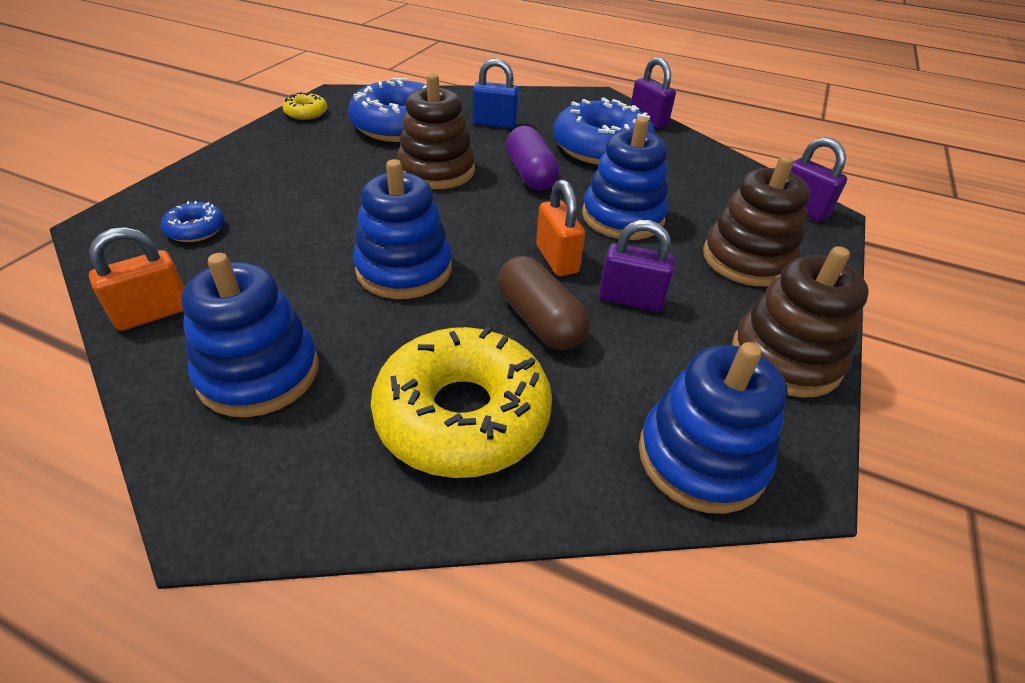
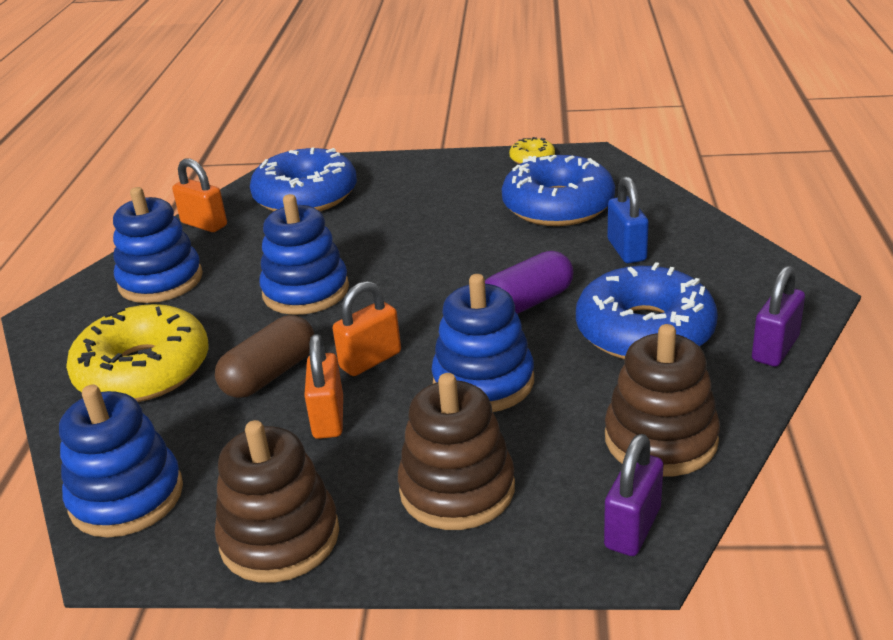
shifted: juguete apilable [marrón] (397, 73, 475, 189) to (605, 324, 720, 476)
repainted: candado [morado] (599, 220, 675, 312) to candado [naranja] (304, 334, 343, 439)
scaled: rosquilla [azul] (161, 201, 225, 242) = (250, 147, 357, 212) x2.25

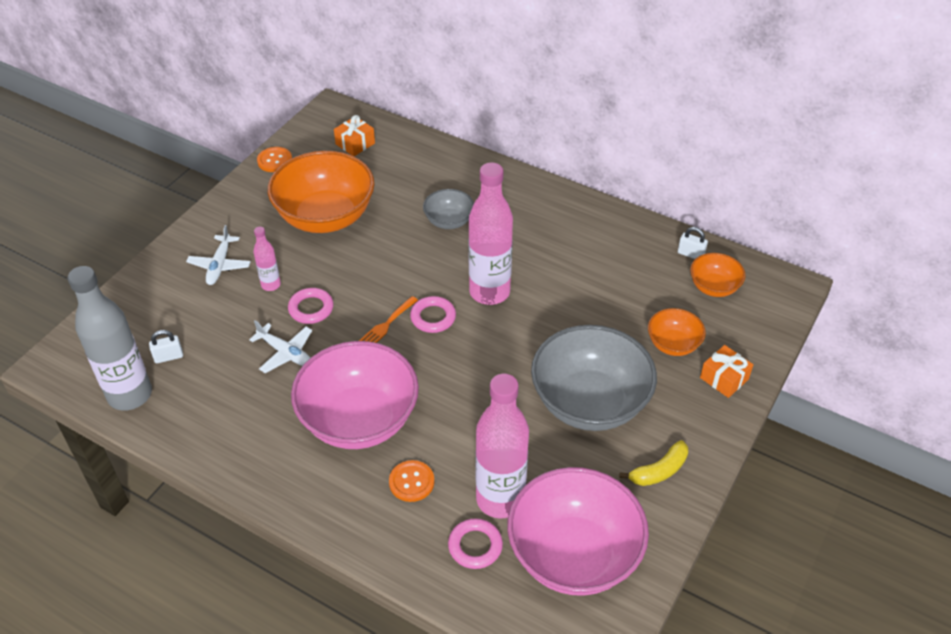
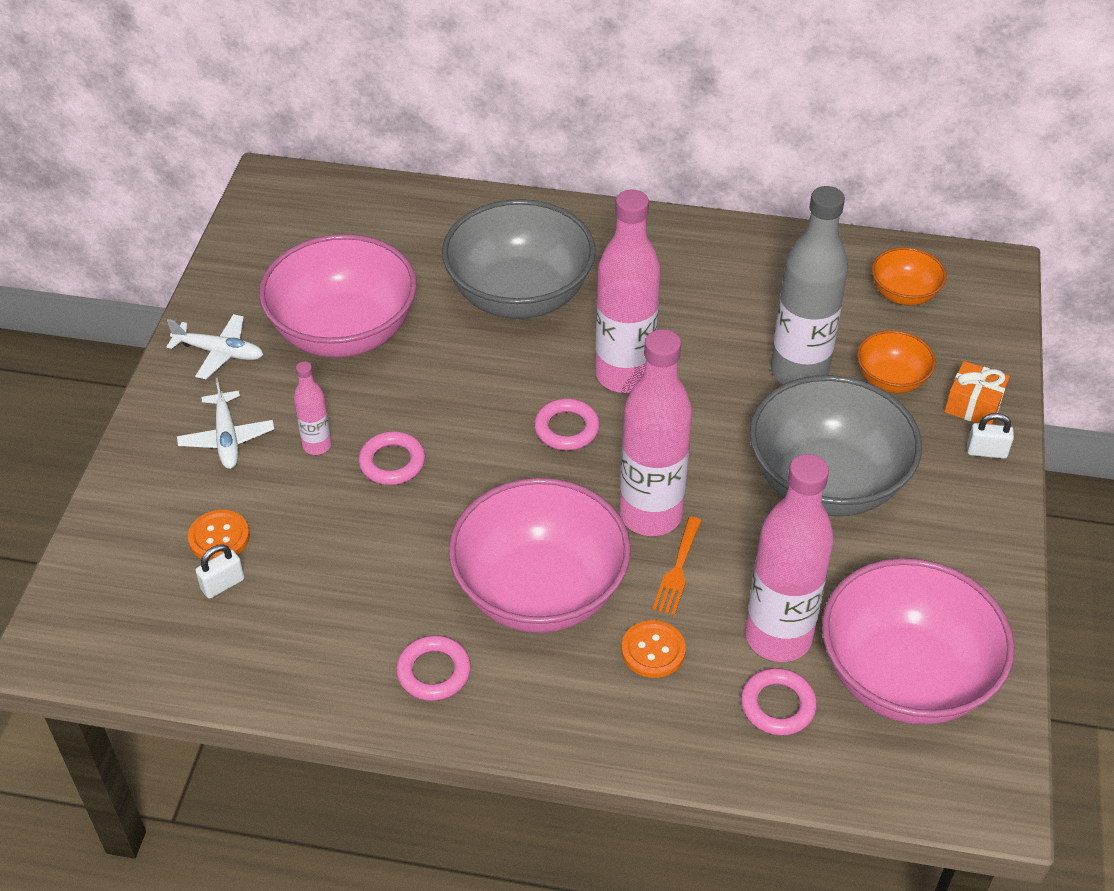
gone: regalo [naranja] (334, 115, 375, 156); plátano [amarillo] (619, 440, 688, 486)
new: anillo [rosa] (396, 635, 471, 701); botella [rosa] (620, 329, 692, 536)
shifted: botella [gris] (68, 266, 152, 411) to (771, 186, 848, 384); avión [blanco] (249, 320, 312, 373) to (166, 314, 263, 379); botón [naranja] (257, 147, 292, 172) to (188, 510, 250, 561); tenedor [naranja] (359, 296, 418, 343) to (652, 517, 702, 615); candado [blanco] (678, 227, 708, 259) to (967, 413, 1014, 459)
repainted: cuenco [naranja] (268, 151, 375, 233) to cuenco [rosa] (259, 234, 417, 358)
scaled: cuenco [gris] (423, 189, 474, 229) = (442, 199, 596, 319) x2.04

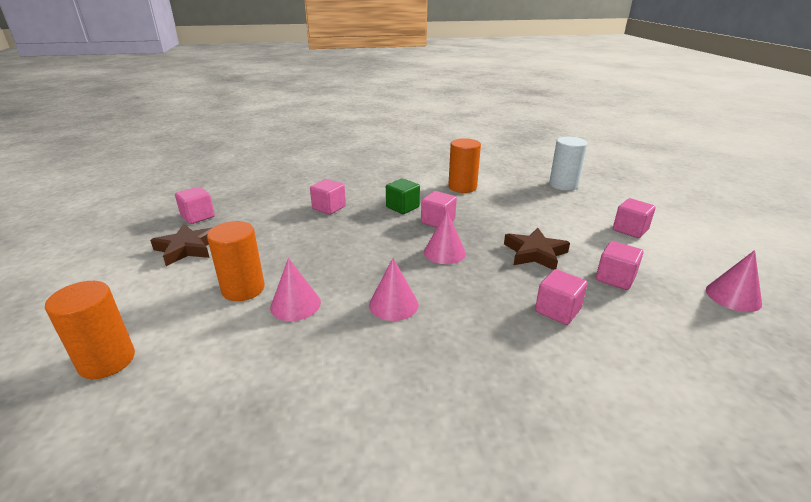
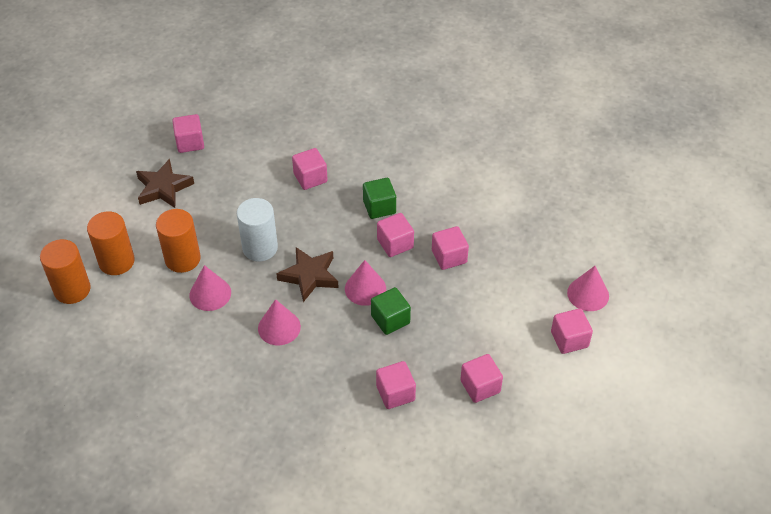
new: cubo [verde] (371, 287, 411, 335); cubo [rosa] (432, 226, 469, 270)
shifted: cilindro [naranja] (448, 138, 481, 193) to (87, 211, 135, 275); estrella [marrón] (504, 228, 570, 270) to (276, 247, 339, 302); cilindro [blanco] (549, 137, 588, 191) to (237, 198, 278, 261); cono [rosa] (706, 250, 762, 312) to (567, 266, 609, 311)

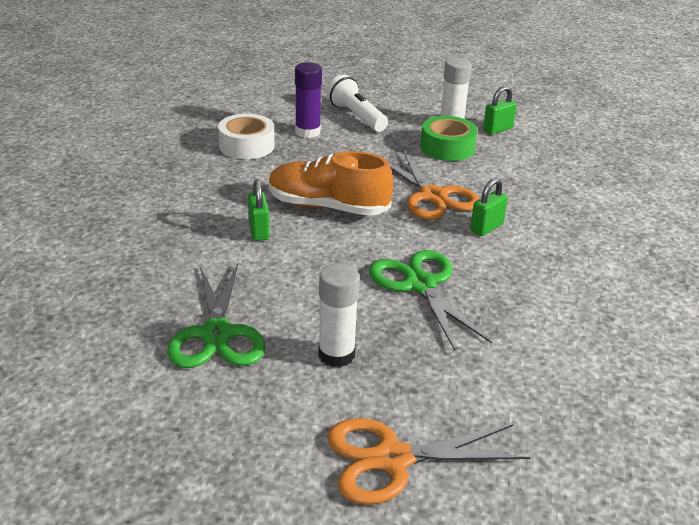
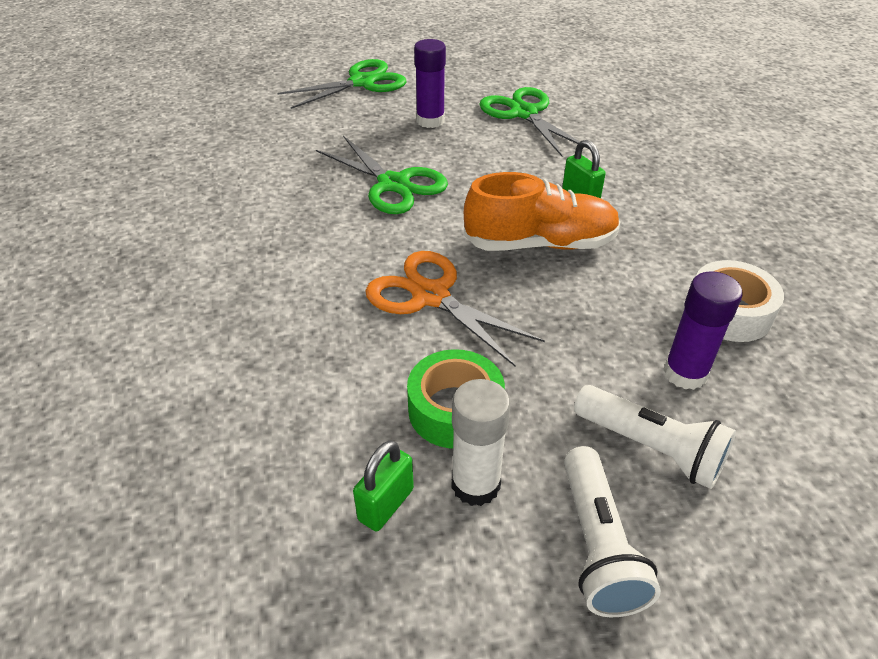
gone: candado [verde] (470, 178, 508, 236)
new: lámpara de mano [blanco] (564, 446, 661, 617)
repainted: barra de pegamento [blanco] (318, 263, 360, 367) to barra de pegamento [morado] (414, 39, 446, 128); tijeras [naranja] (327, 418, 531, 505) to tijeras [verde] (278, 59, 406, 109)

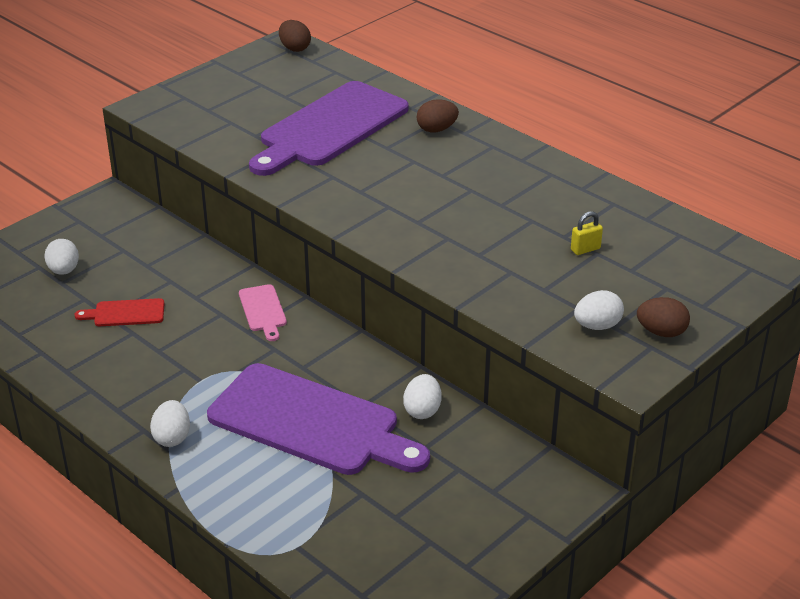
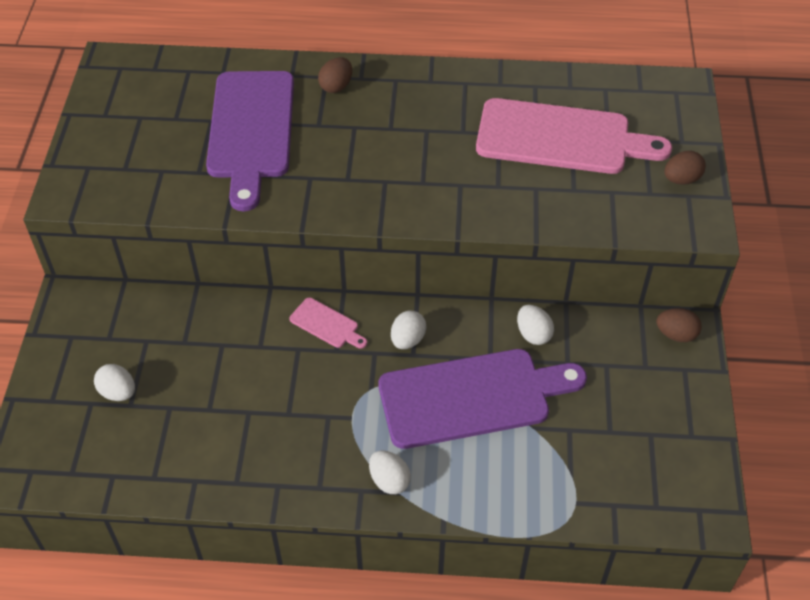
gone: tabla de cortar [rojo] (74, 298, 164, 326)
shifted: huevo [marrón] (279, 20, 311, 52) to (656, 308, 702, 342); huevo [blanco] (574, 290, 624, 330) to (391, 311, 426, 349)
swapped: candado [amarillo] (571, 211, 603, 255) to tabla de cortar [rosa] (476, 98, 672, 174)

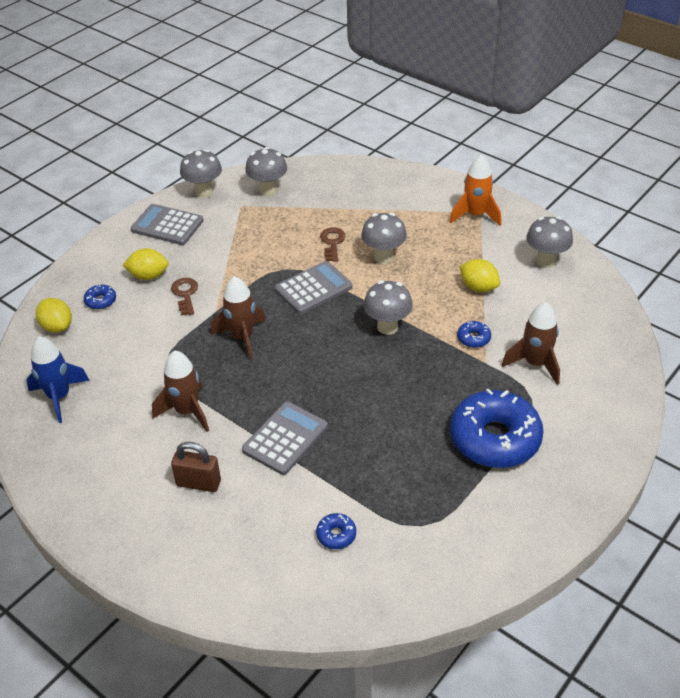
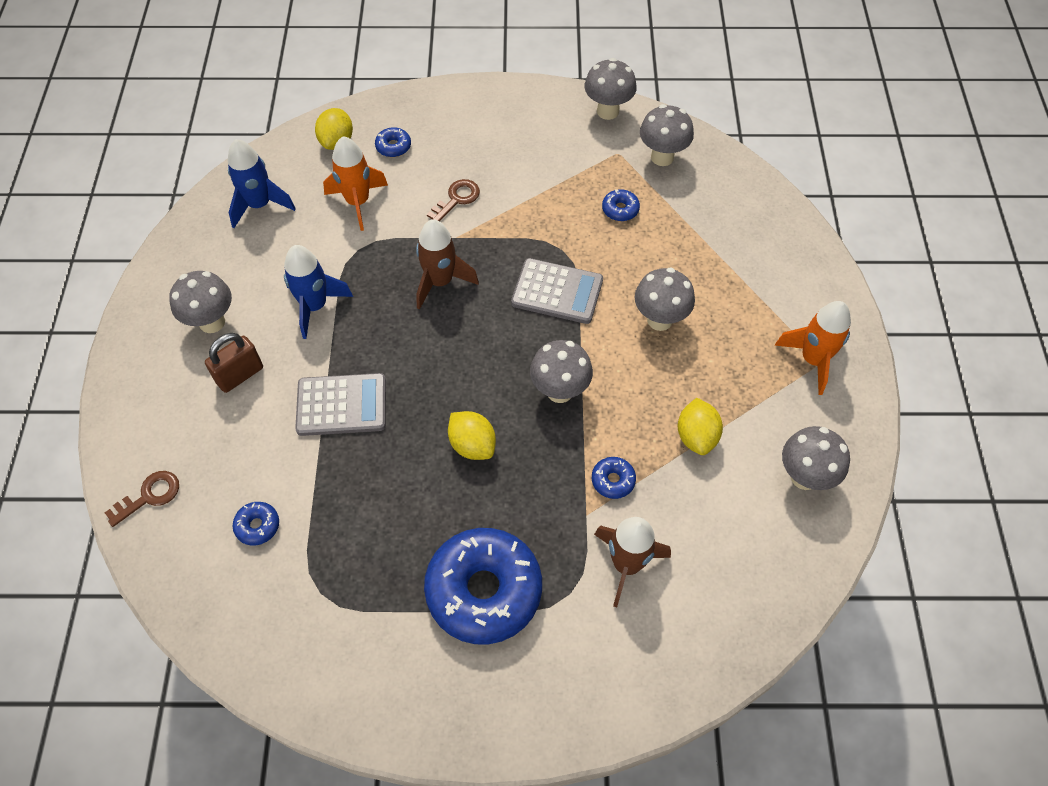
gone: calculadora [gris] (131, 204, 204, 245)
new: seta [gris] (169, 271, 232, 333); cohete [naranja] (323, 136, 388, 231); rosquilla [azul] (602, 189, 640, 221)
shifted: limón [amarillo] (123, 248, 169, 280) to (448, 411, 496, 460); llave [marrón] (320, 227, 346, 262) to (105, 471, 179, 527)
repainted: cohete [marrón] (152, 351, 209, 432) to cohete [azul] (284, 245, 353, 339)
rotated: candado [marrón] (171, 442, 221, 492) = (205, 333, 263, 393) 75 degrees clockwise

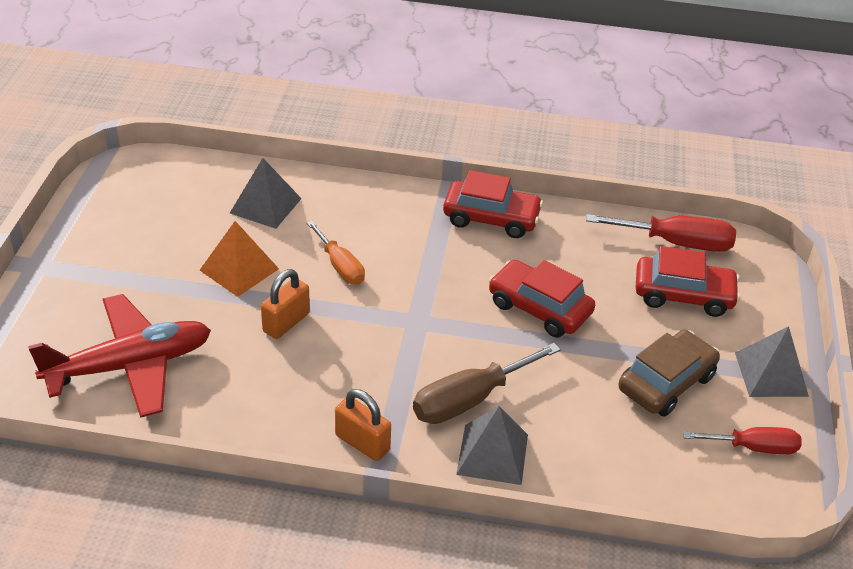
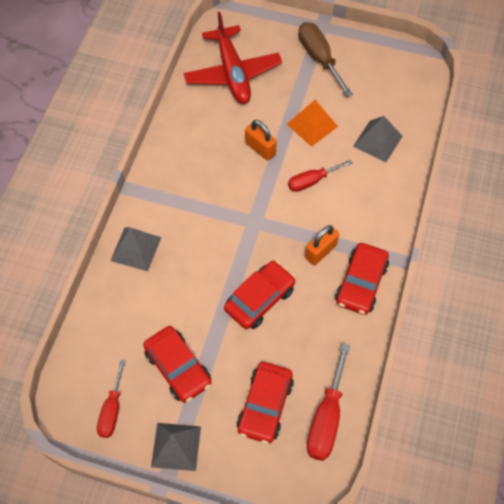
shifted: candado [naranja] (335, 389, 391, 461) to (305, 225, 339, 265); destornillador [marrón] (413, 343, 561, 424) to (298, 22, 353, 97)
repainted: destornillador [naranja] (307, 221, 365, 285) to destornillador [rojo] (288, 160, 352, 192); coche [marrón] (618, 330, 720, 416) to coche [rojo] (143, 326, 211, 403)

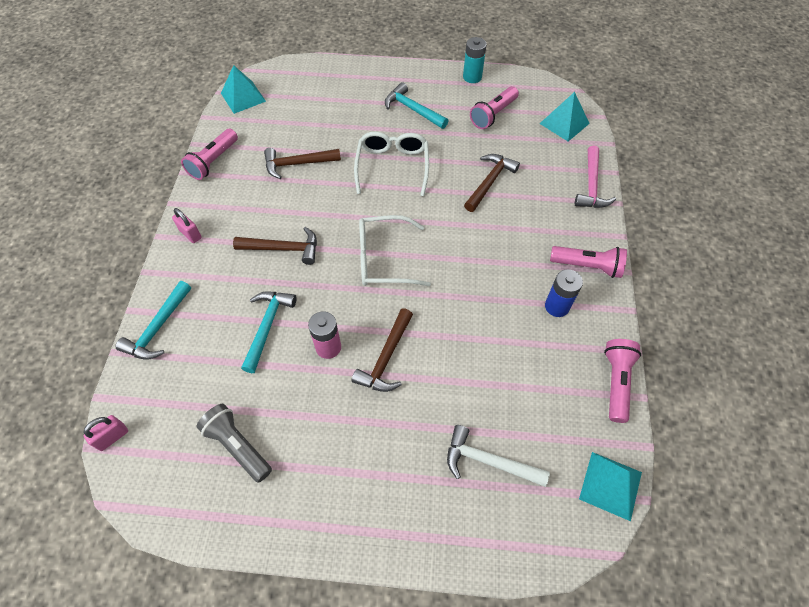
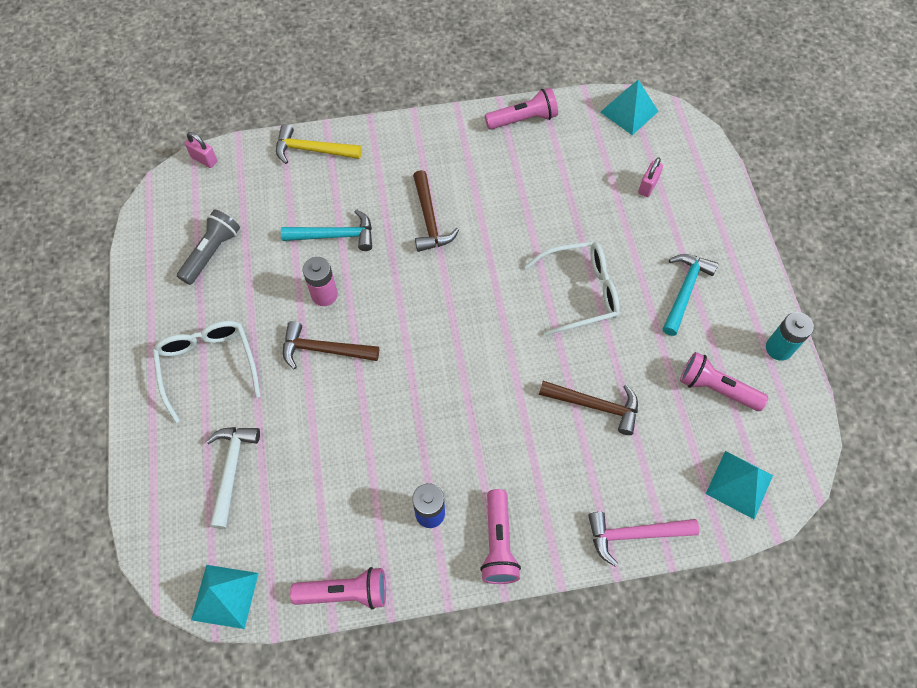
gone: martillo [marrón] (264, 148, 341, 179)
shifted: candado [rosa] (172, 208, 202, 243) to (638, 157, 663, 197); gafas [blanco] (359, 215, 431, 286) to (153, 321, 260, 423)
repainted: martillo [turquesa] (116, 281, 191, 360) to martillo [amarillo] (276, 124, 362, 164)
rotated: lámpara de mano [rosa] (181, 129, 238, 180) = (485, 88, 558, 130) 150 degrees clockwise

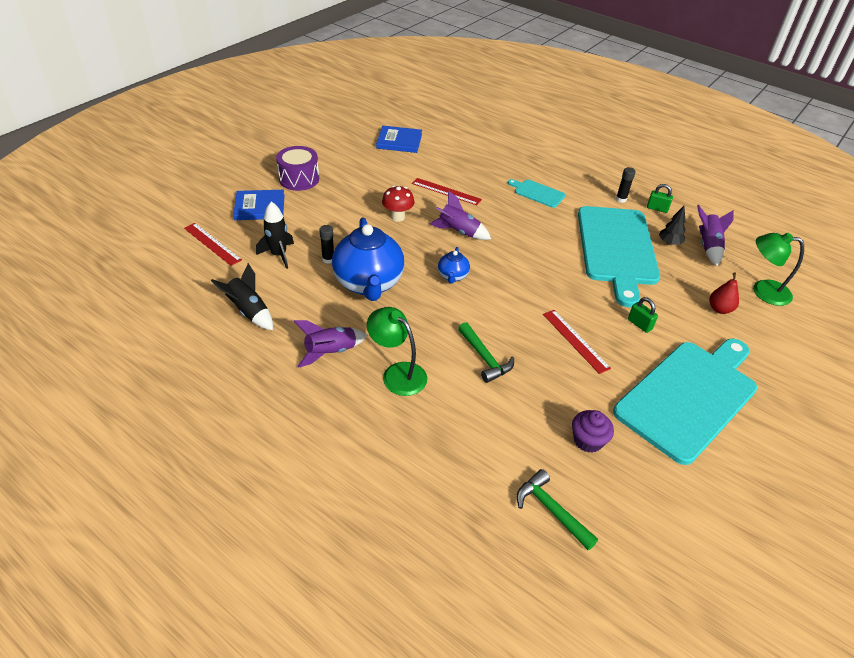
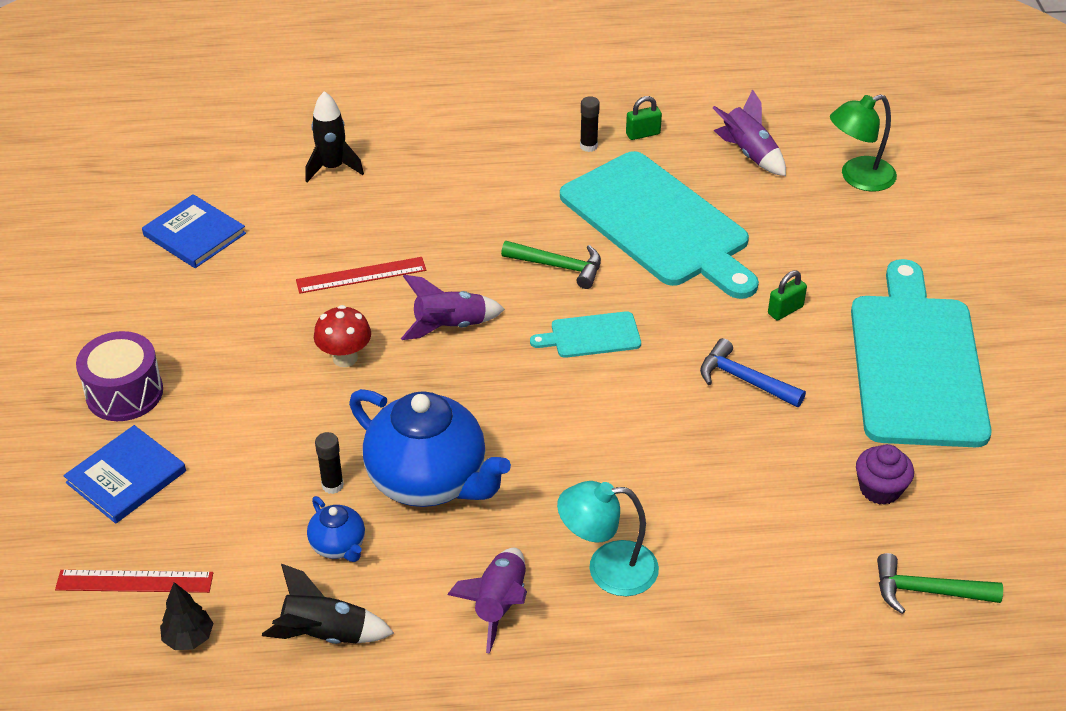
gone: pera [rojo] (709, 273, 739, 314)
shifted: cohete [negro] (256, 201, 294, 269) to (305, 91, 364, 182); tetera [azul] (438, 247, 470, 284) to (307, 496, 365, 562); martillo [verde] (458, 322, 514, 383) to (501, 241, 601, 289); tabla de cortar [turquesa] (508, 179, 566, 208) to (530, 311, 641, 358); árbol [negro] (659, 206, 686, 245) to (160, 582, 213, 650)
swapped: regla [rojo] (543, 310, 611, 374) to martillo [azul] (700, 338, 806, 407)
repainted: lámpara [verde] (367, 307, 427, 396) to lámpara [turquesa] (557, 481, 659, 596)
rotated: libro [azul] (376, 126, 422, 153) = (142, 194, 246, 268) 75 degrees clockwise; candado [verde] (628, 297, 658, 333) = (768, 270, 807, 320) 45 degrees counterclockwise

